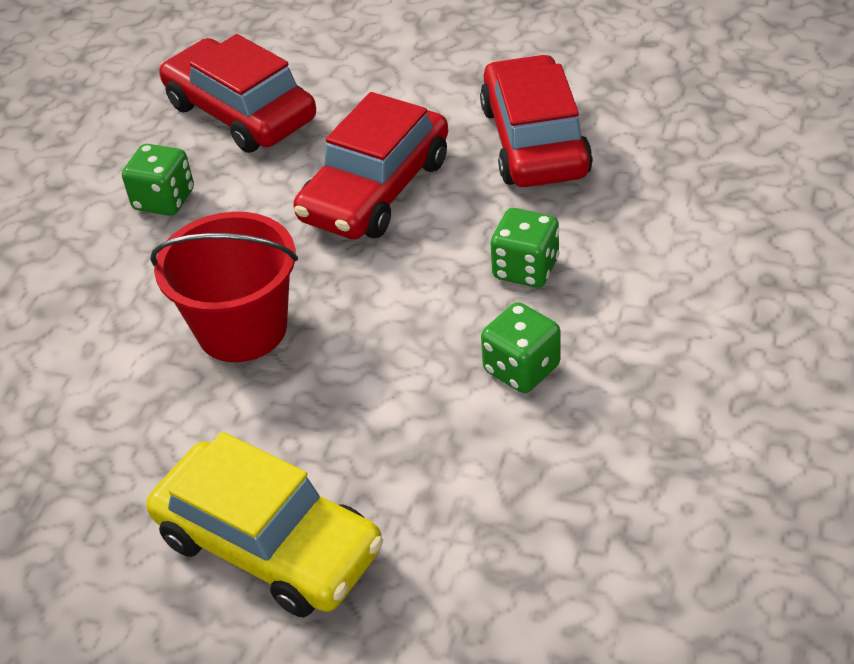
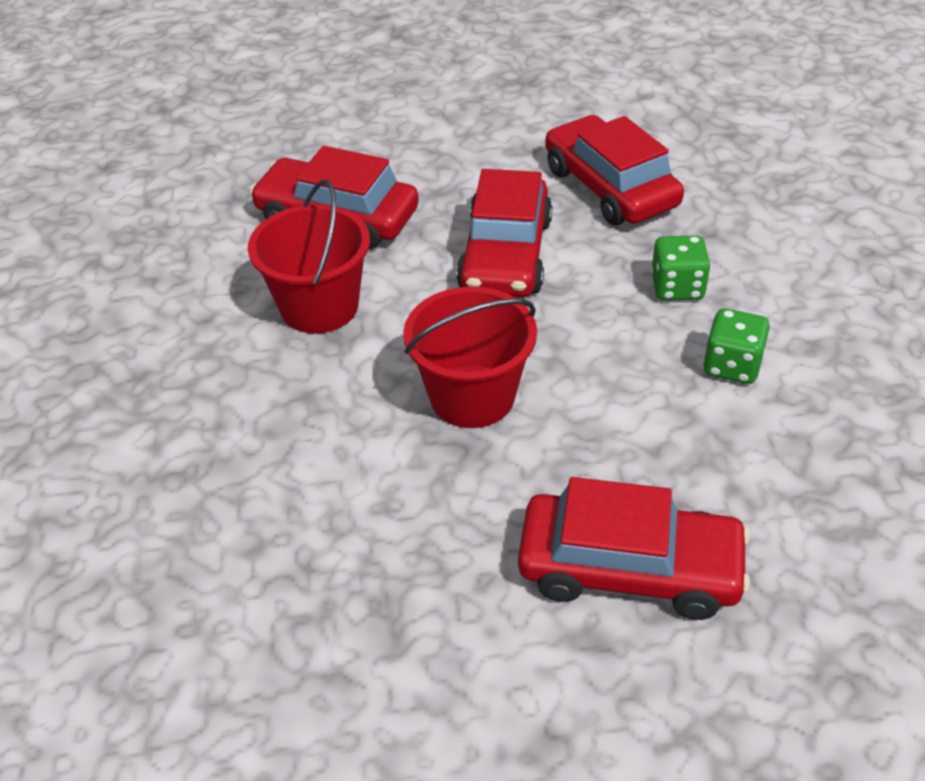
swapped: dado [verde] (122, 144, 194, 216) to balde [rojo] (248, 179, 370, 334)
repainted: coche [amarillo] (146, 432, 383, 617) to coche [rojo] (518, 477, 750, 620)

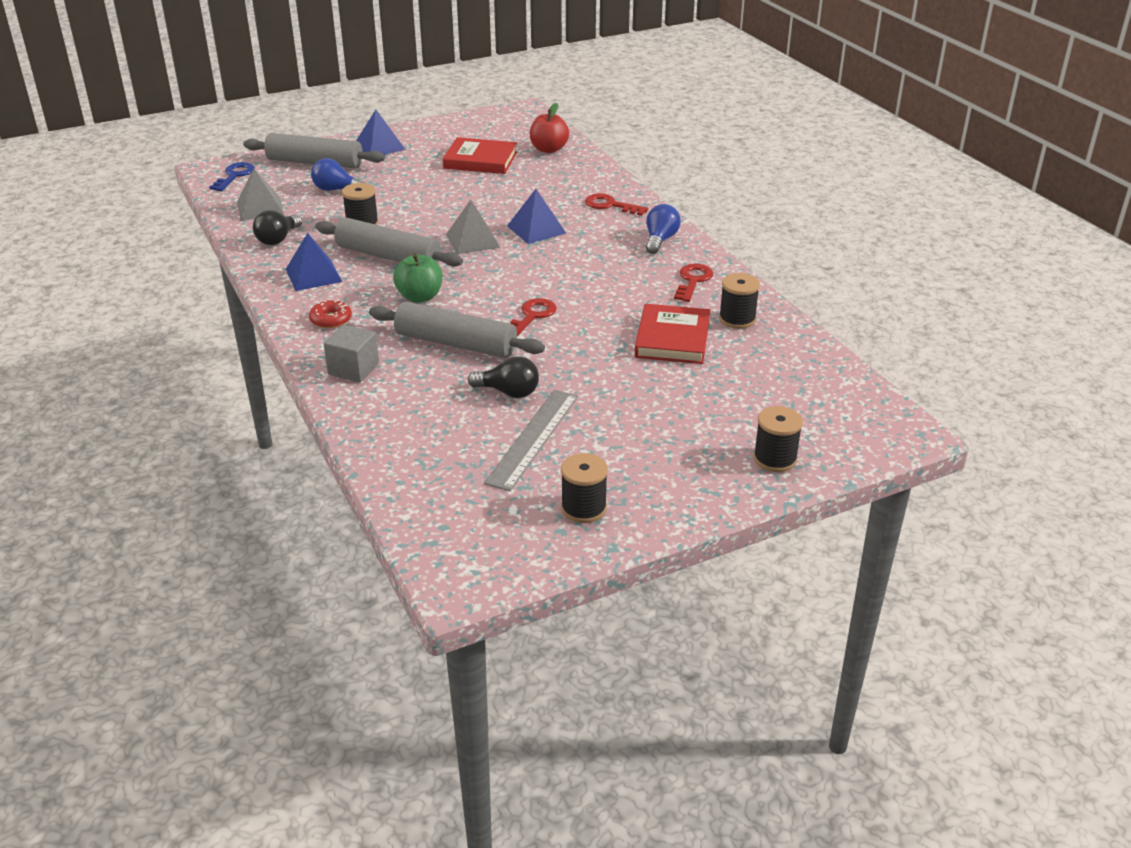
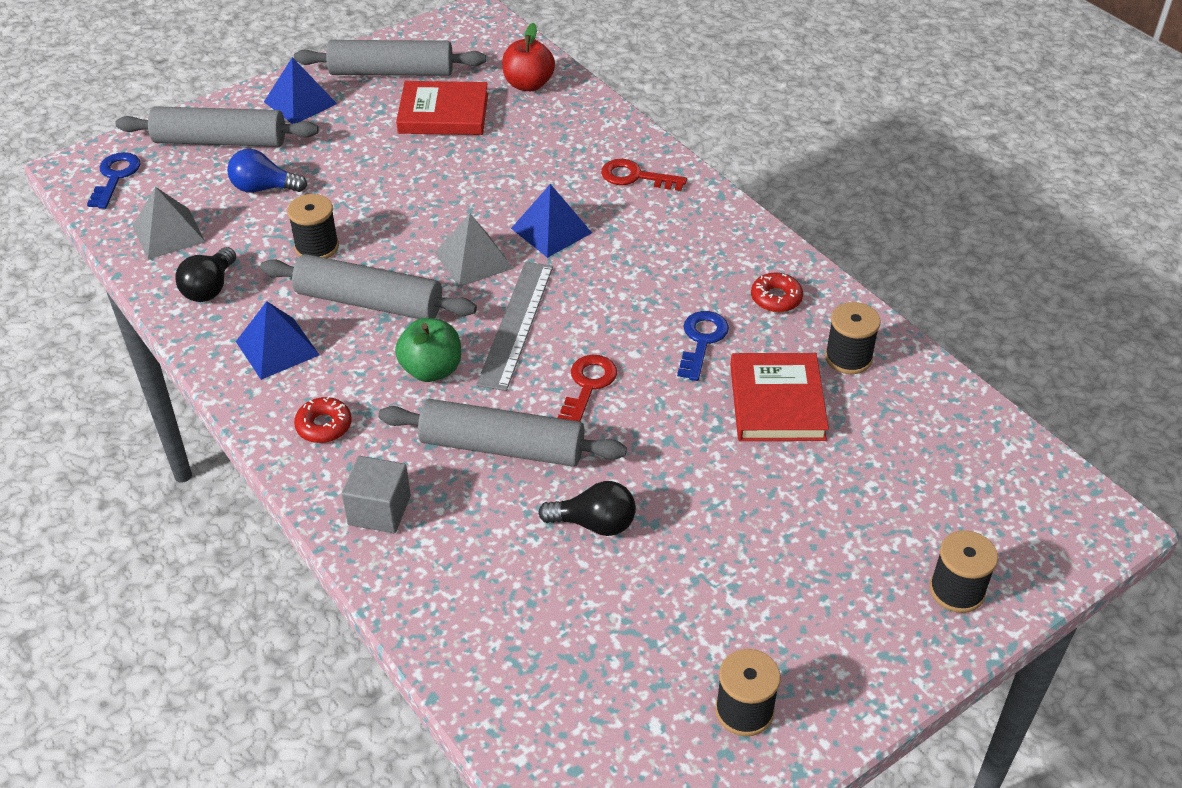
gone: bombilla [azul] (646, 204, 681, 254)
new: rodillo [gris] (294, 40, 486, 76); llave [azul] (677, 311, 729, 381)
shifted: regla [gris] (484, 390, 578, 491) to (476, 262, 553, 391)
swapped: llave [rojo] (674, 263, 714, 302) to rosquilla [rojo] (751, 273, 803, 312)

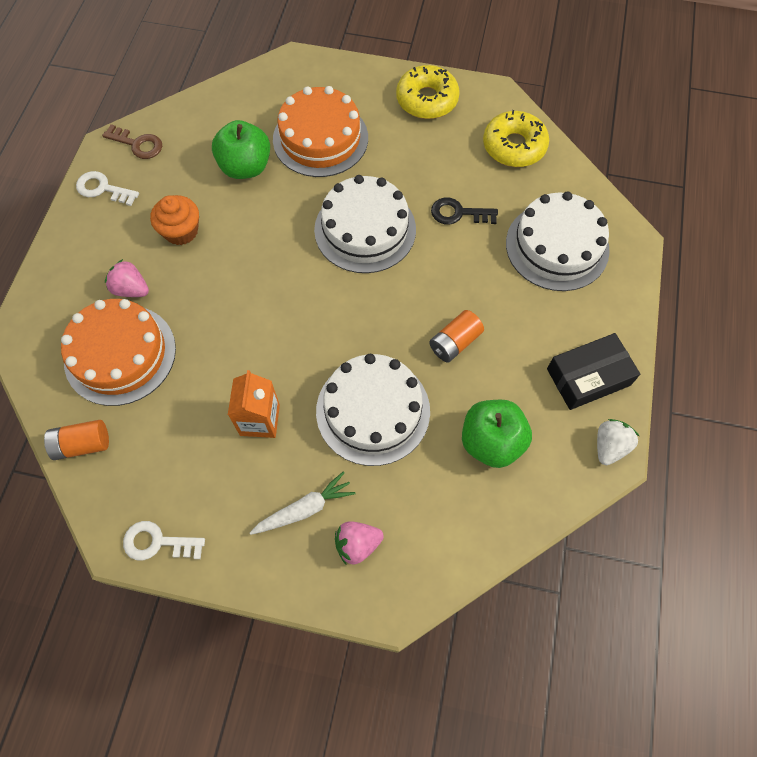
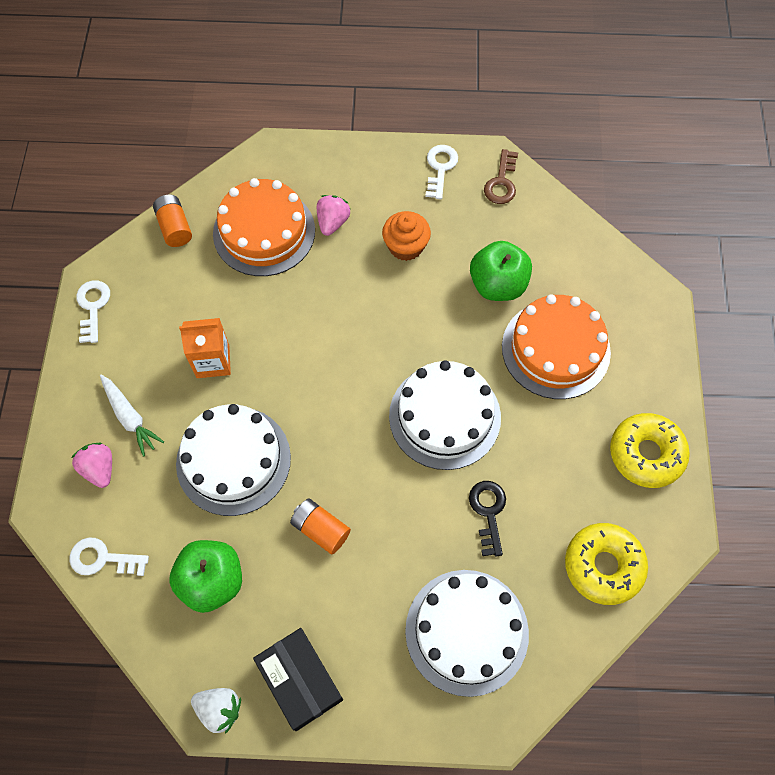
new: llave [blanco] (69, 537, 149, 576)

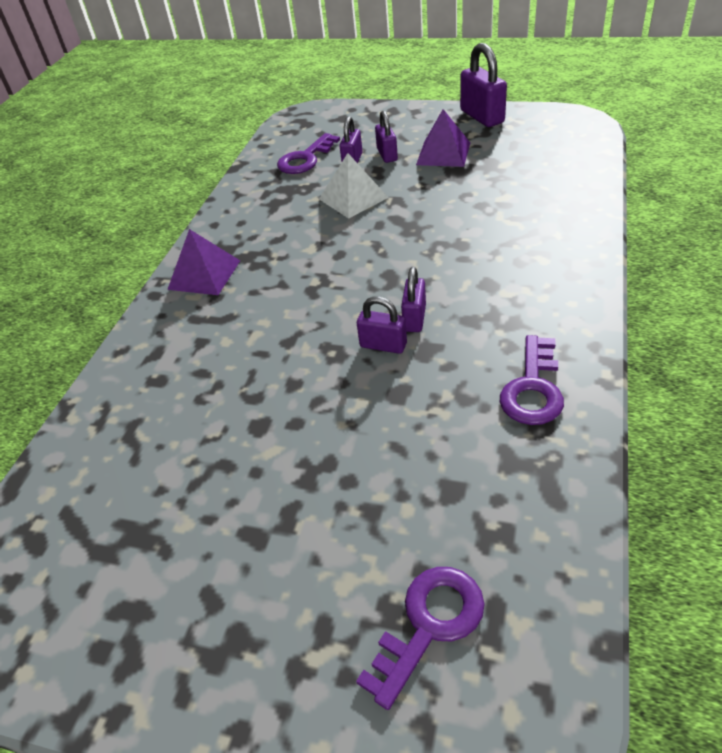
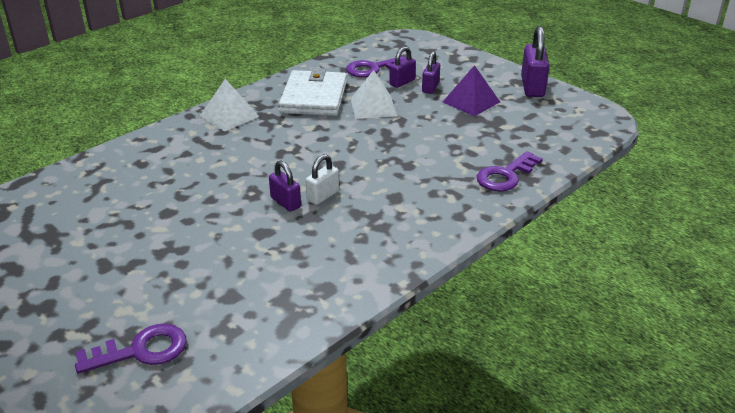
new: cartera [blanco] (279, 68, 347, 116)
shifted: llave [morado] (500, 335, 564, 425) to (476, 151, 543, 191)
repainted: pirámide [morado] (167, 229, 240, 295) to pirámide [blanco] (200, 79, 259, 131); candado [morado] (401, 267, 426, 332) to candado [blanco] (306, 154, 339, 205)

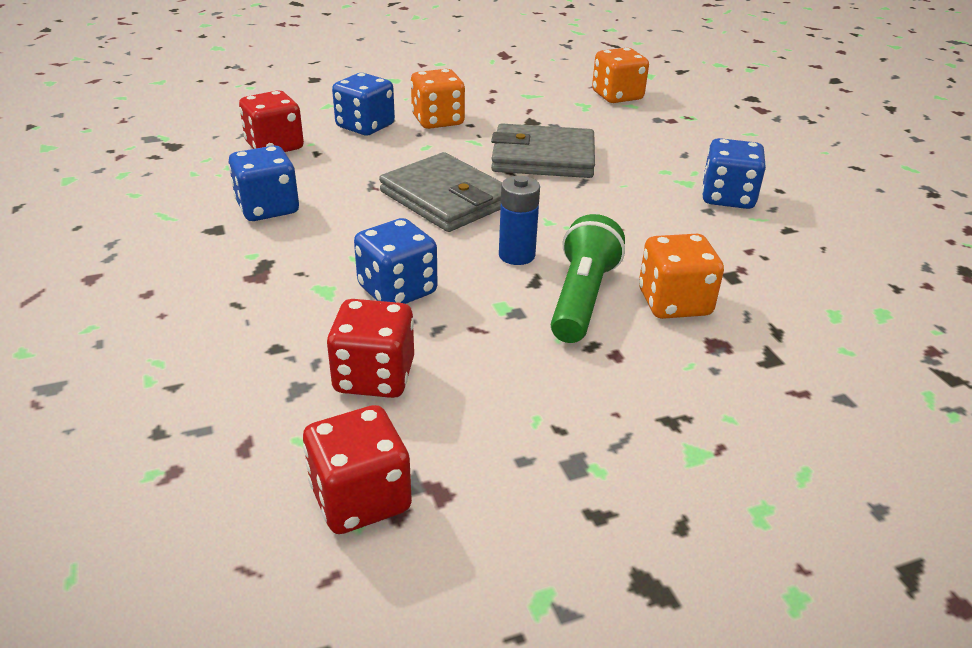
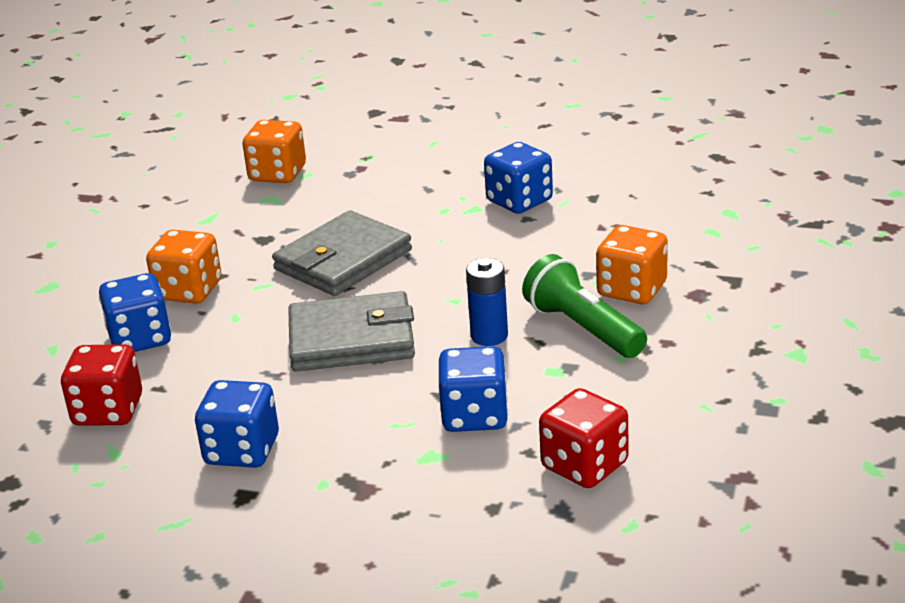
gone: dado [rojo] (303, 405, 412, 534)

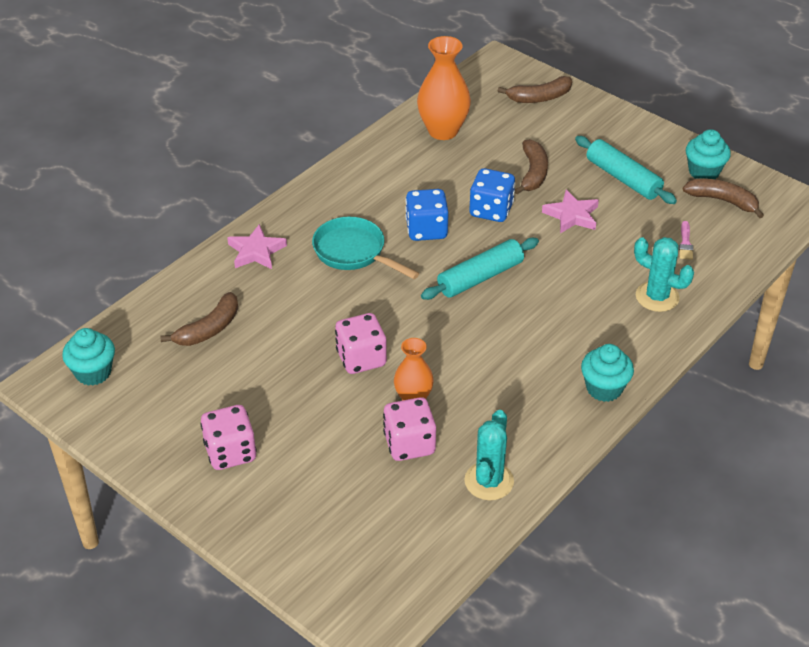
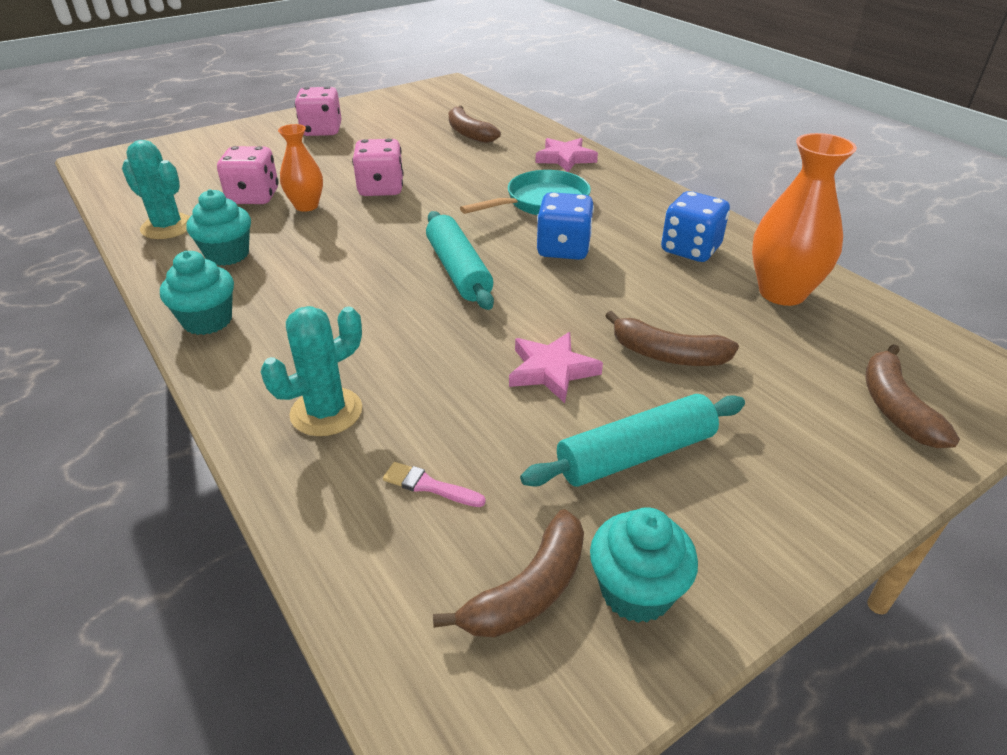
shifted: magdalena [turquesa] (62, 328, 115, 386) to (187, 189, 251, 266); dado [azul] (470, 168, 515, 222) to (661, 191, 730, 262)

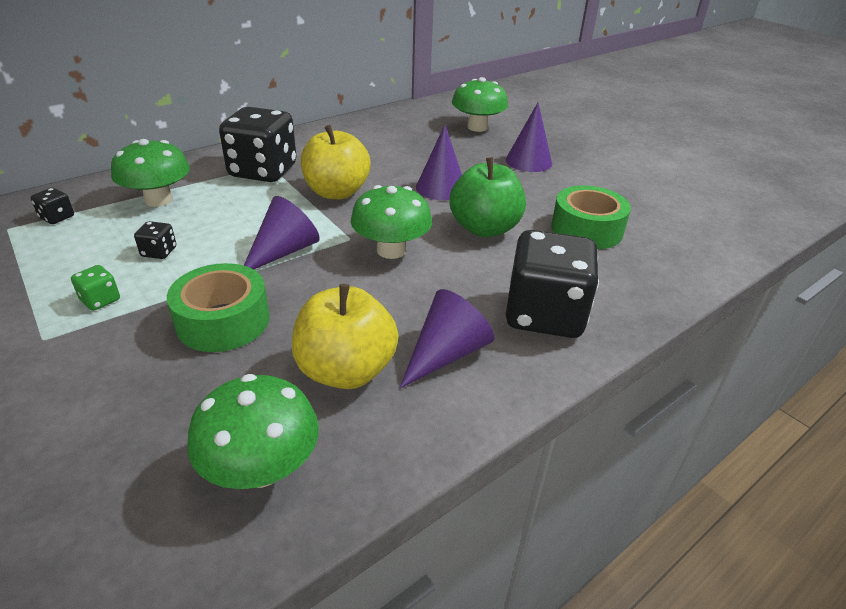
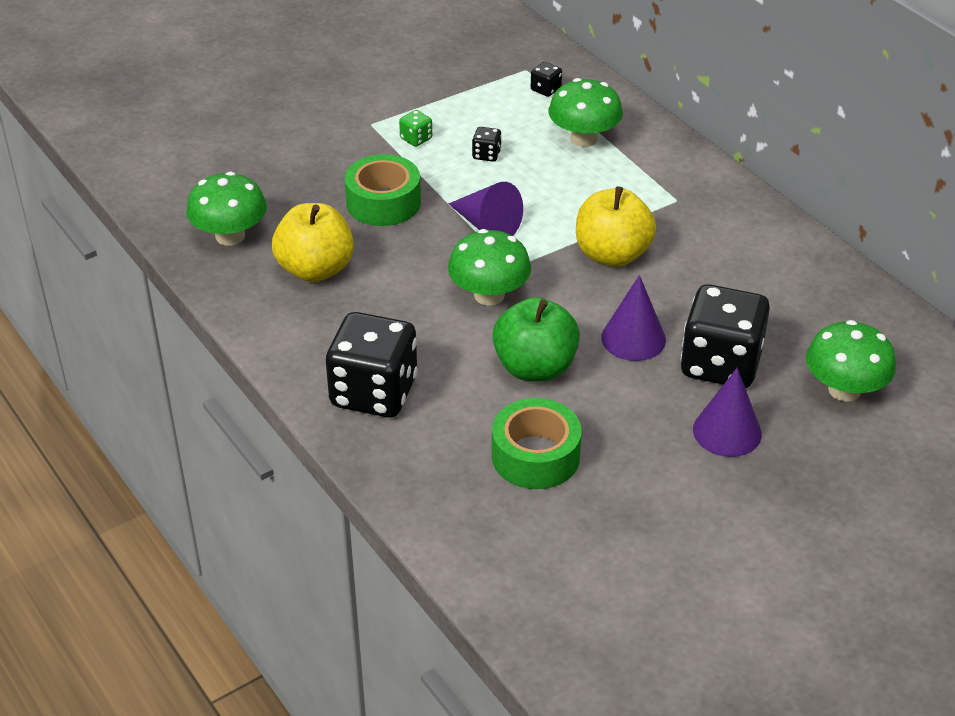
gone: cono [morado] (400, 289, 494, 388)
shifted: dado [negro] (219, 107, 296, 182) to (681, 284, 770, 388)

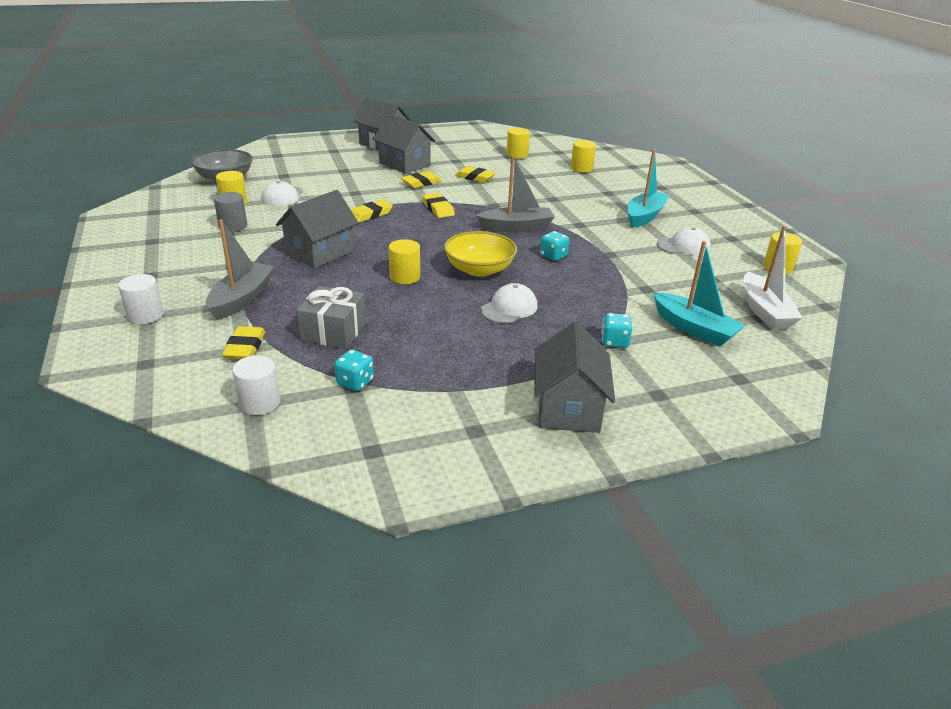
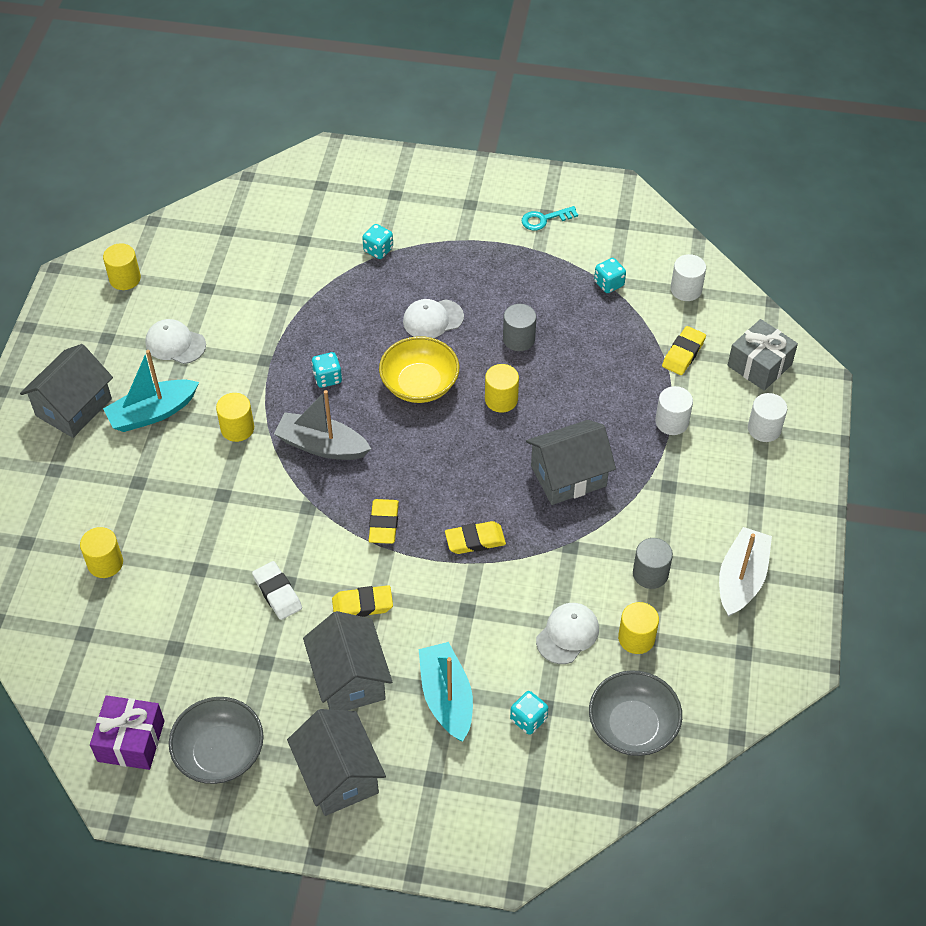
new: regalo [morado] (90, 695, 165, 770); cuenco [gris] (169, 697, 264, 784); cilindro [gris] (503, 304, 536, 351); dado [turquesa] (510, 691, 548, 735); llave [turquesa] (521, 206, 578, 231)
shifted: regalo [gris] (297, 286, 366, 349) to (728, 319, 798, 391); cilindro [amarillo] (506, 128, 530, 159) to (216, 393, 254, 442); casa [gris] (534, 322, 615, 433) to (20, 344, 113, 438); barco [turquesa] (653, 241, 745, 346) to (419, 642, 473, 741); barco [blanco] (744, 225, 803, 330) to (719, 527, 772, 617)
swapped: barco [gris] (206, 219, 274, 320) to cilindro [blanco] (655, 386, 693, 435)
repainted: goma de borrar [amarillo] (455, 166, 496, 183) to goma de borrar [blanco] (252, 561, 302, 620)

